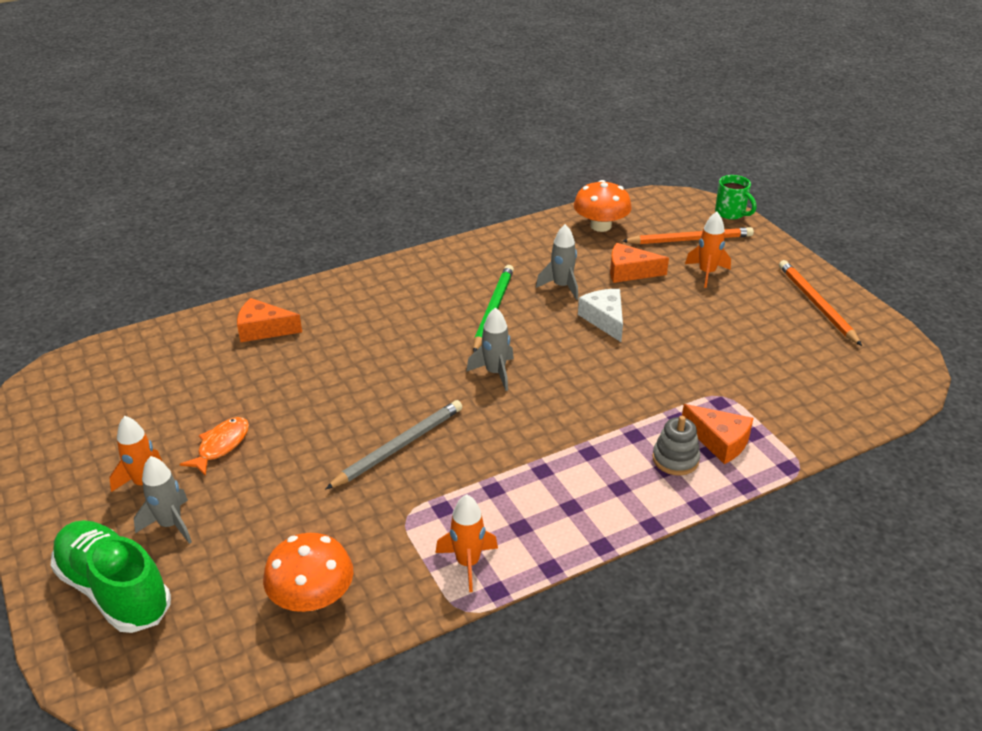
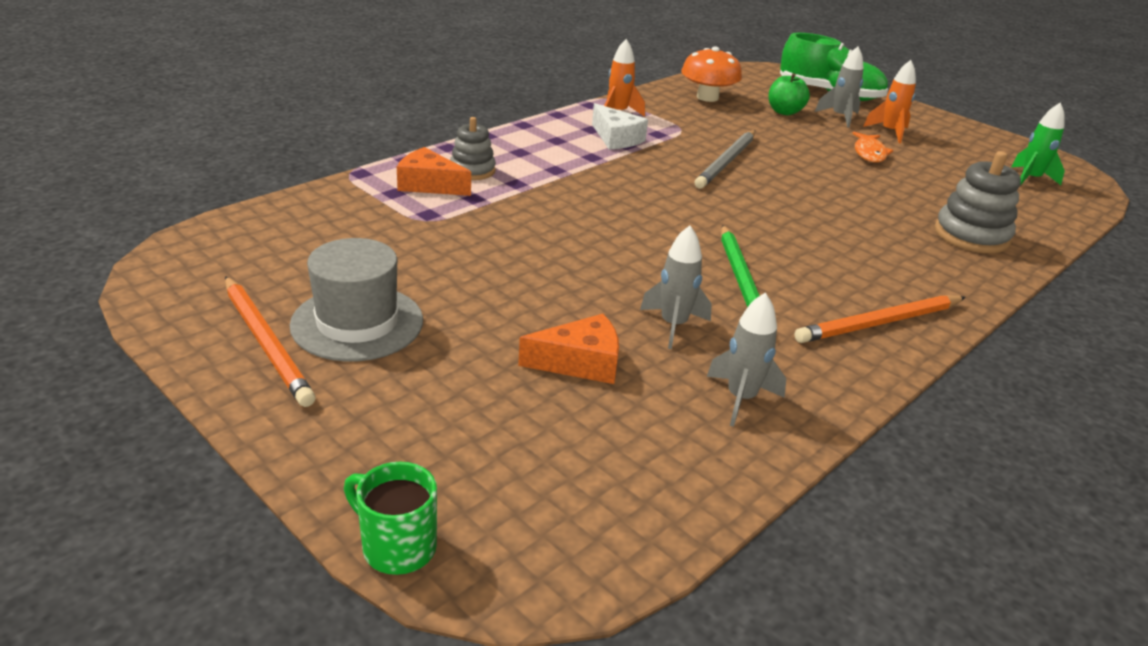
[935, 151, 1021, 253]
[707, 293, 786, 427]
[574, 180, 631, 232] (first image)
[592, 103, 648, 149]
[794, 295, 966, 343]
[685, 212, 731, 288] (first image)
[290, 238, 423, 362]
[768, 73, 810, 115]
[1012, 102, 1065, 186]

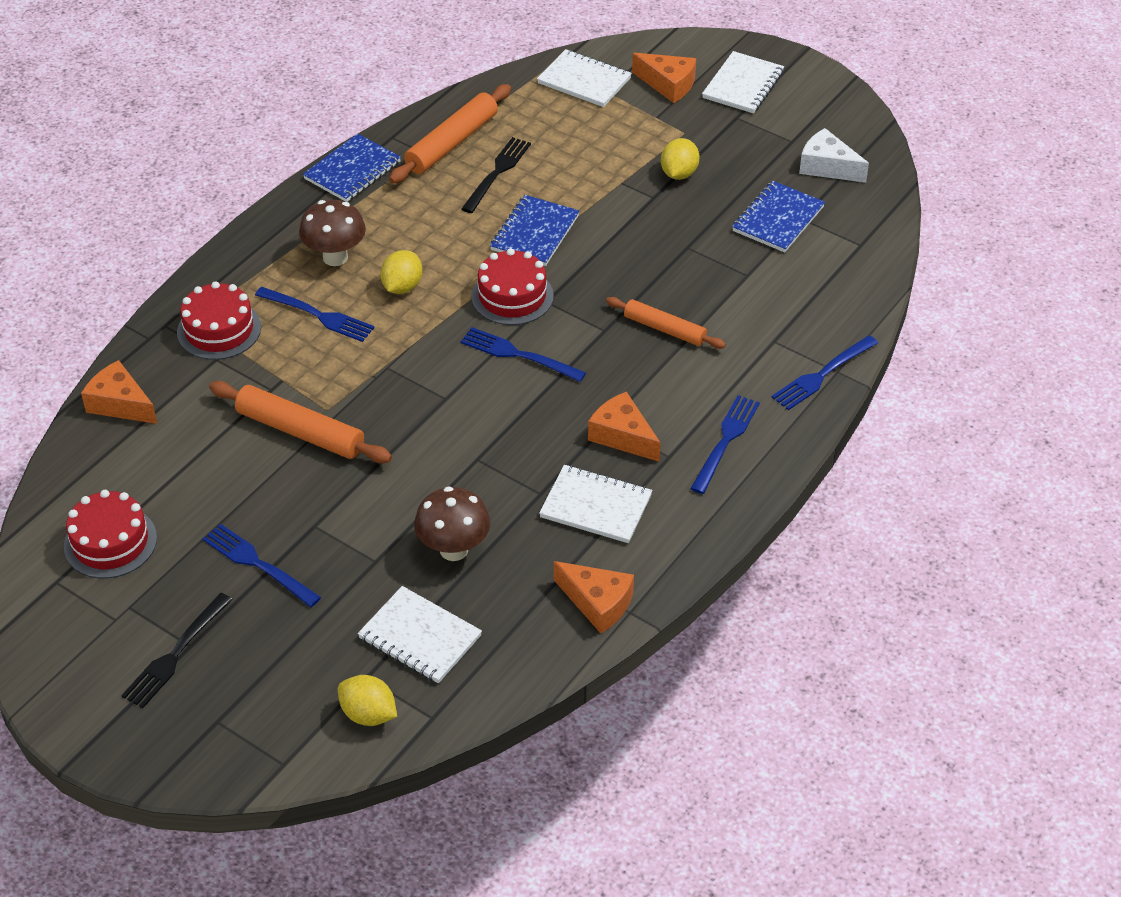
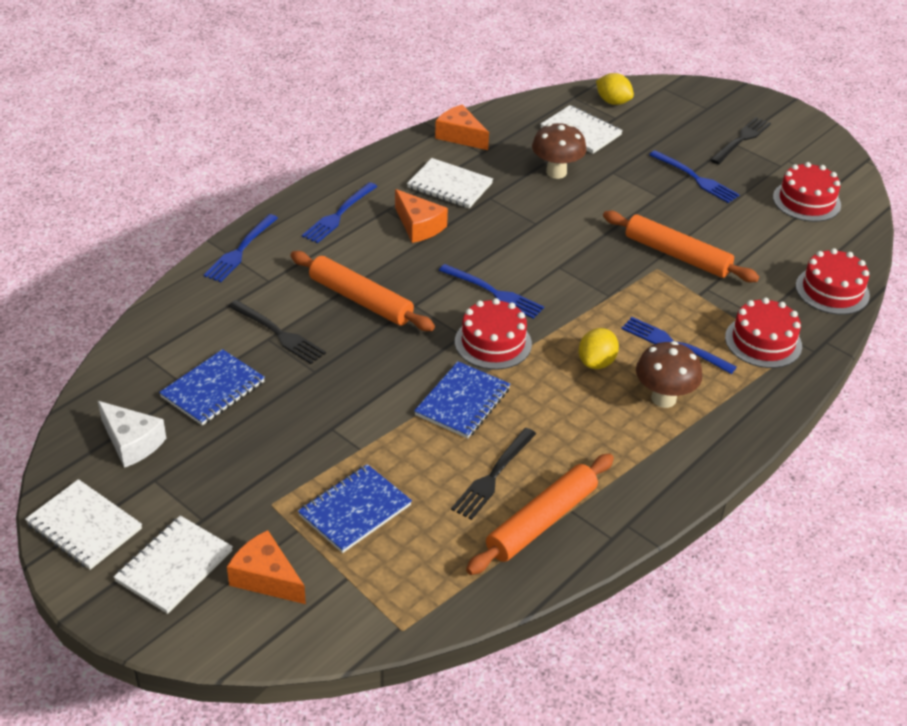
[796, 248, 870, 315]
[298, 464, 412, 553]
[25, 479, 142, 570]
[290, 251, 435, 331]
[661, 138, 700, 180] (first image)
[204, 214, 278, 282]
[228, 300, 326, 364]

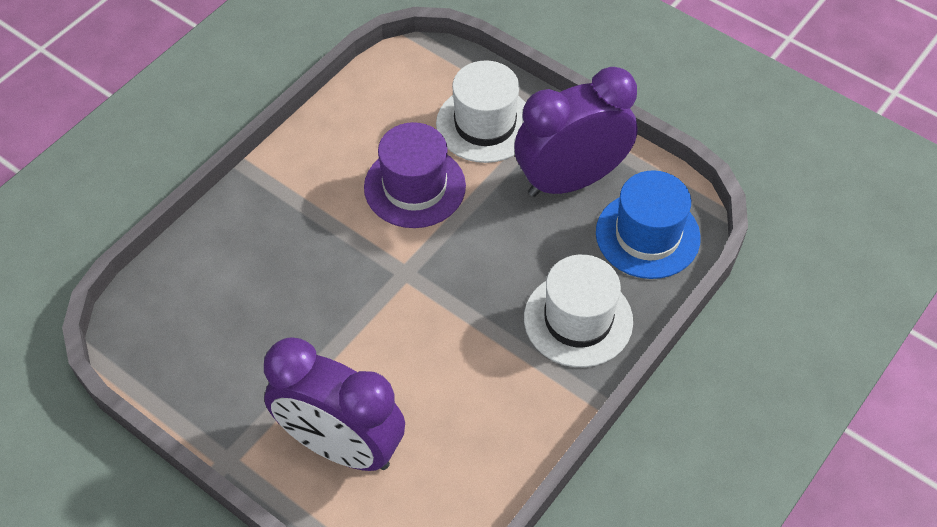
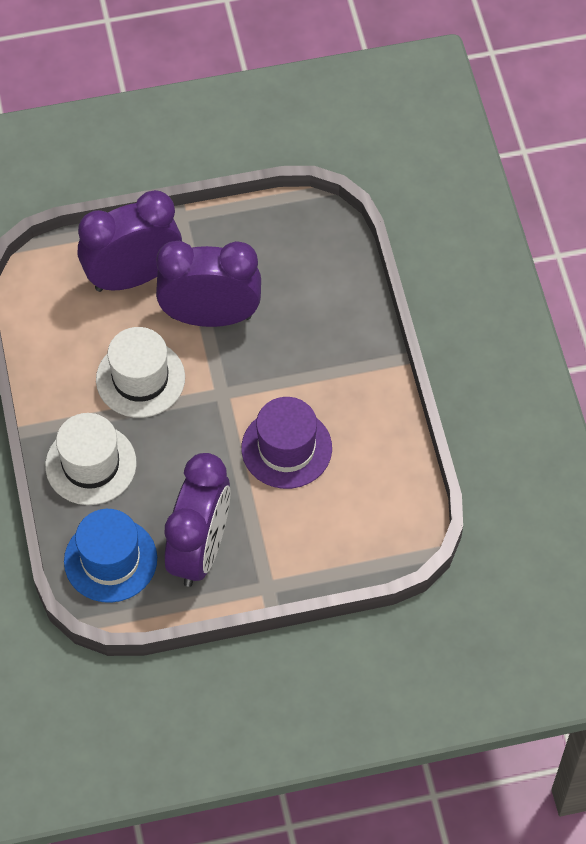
[96, 327, 185, 418]
[156, 241, 261, 327]

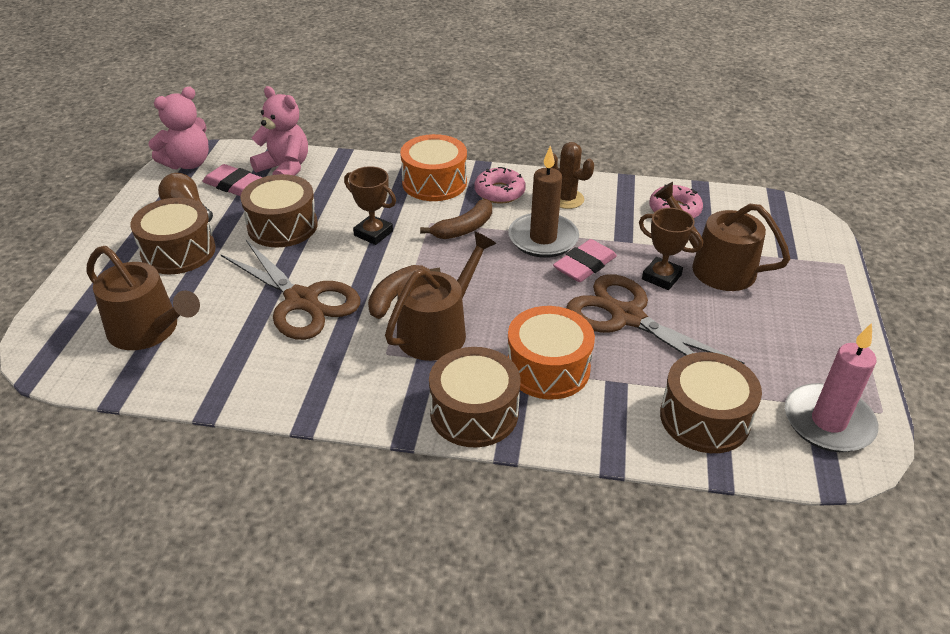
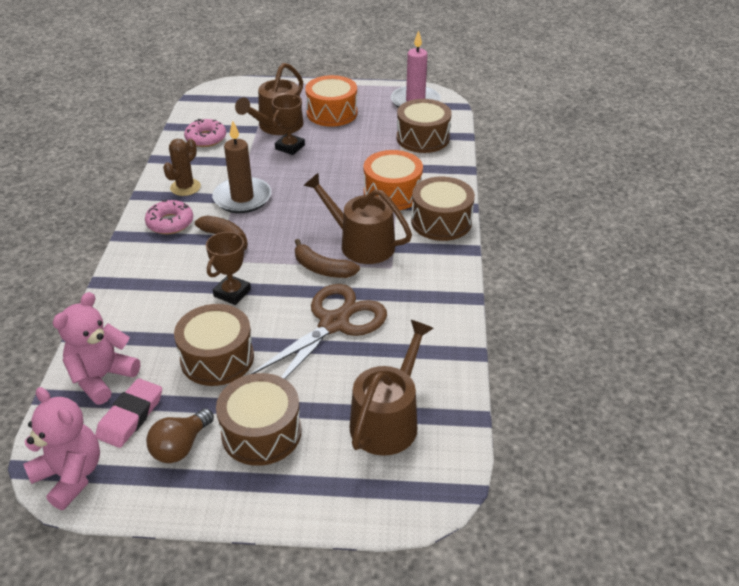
[305, 75, 357, 127]
[553, 239, 617, 282] (first image)
[566, 274, 744, 364] (first image)

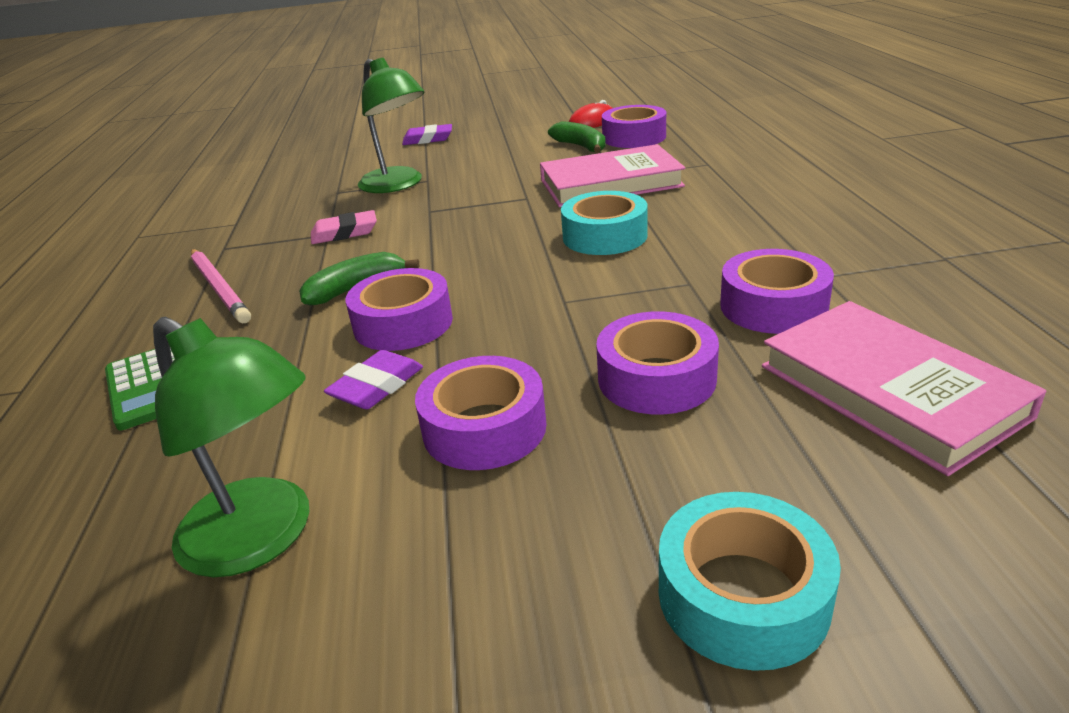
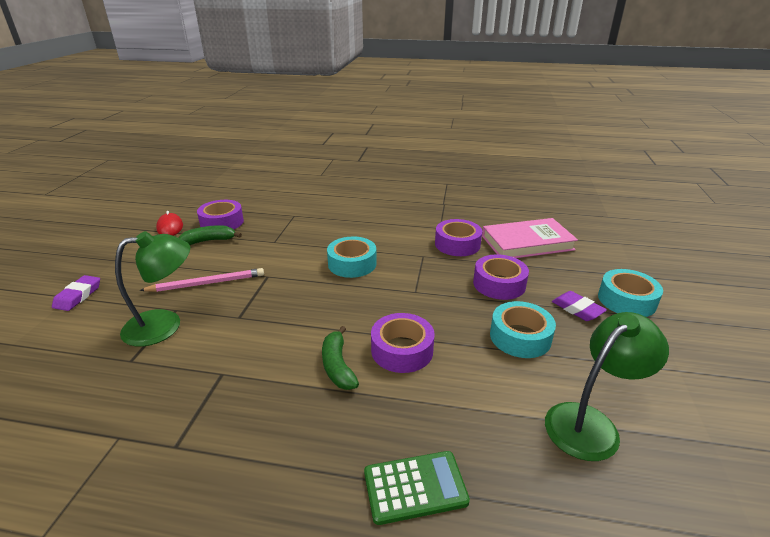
[139, 268, 264, 292]
[311, 210, 377, 244] (first image)
[552, 291, 607, 321]
[490, 301, 556, 358]
[540, 144, 685, 207] (first image)

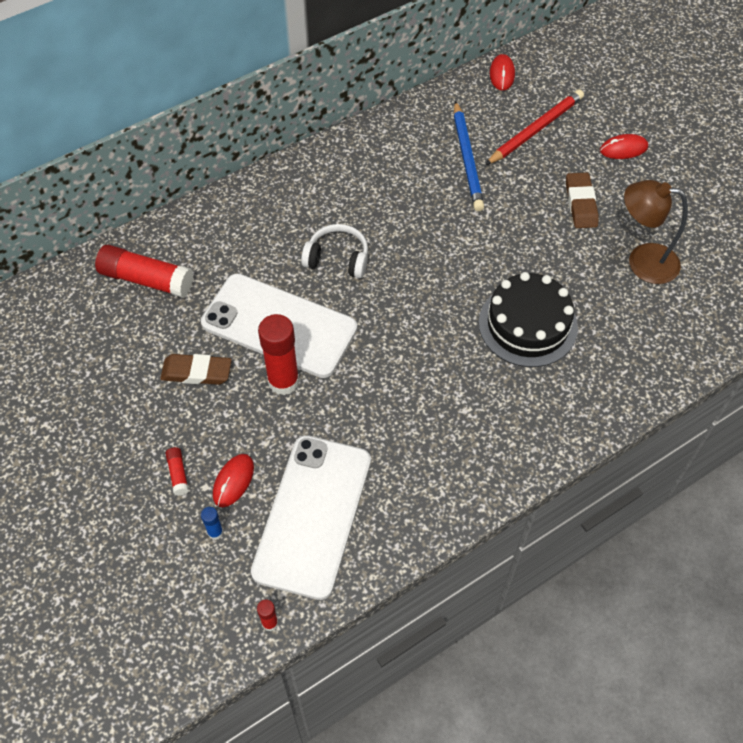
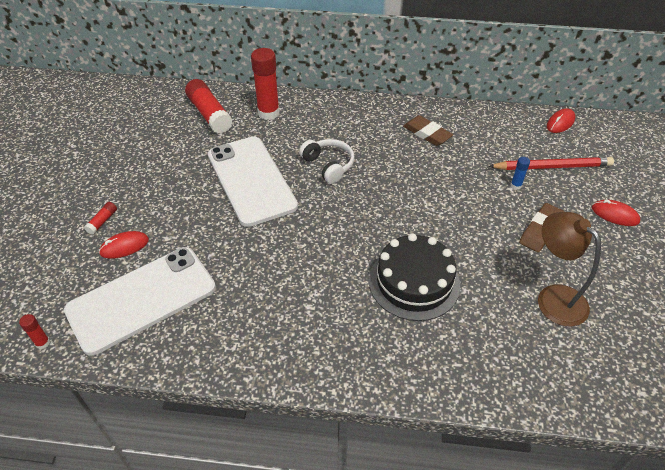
[403, 115, 453, 146]
[511, 157, 530, 190]
[251, 48, 280, 120]
[454, 101, 484, 211] (first image)

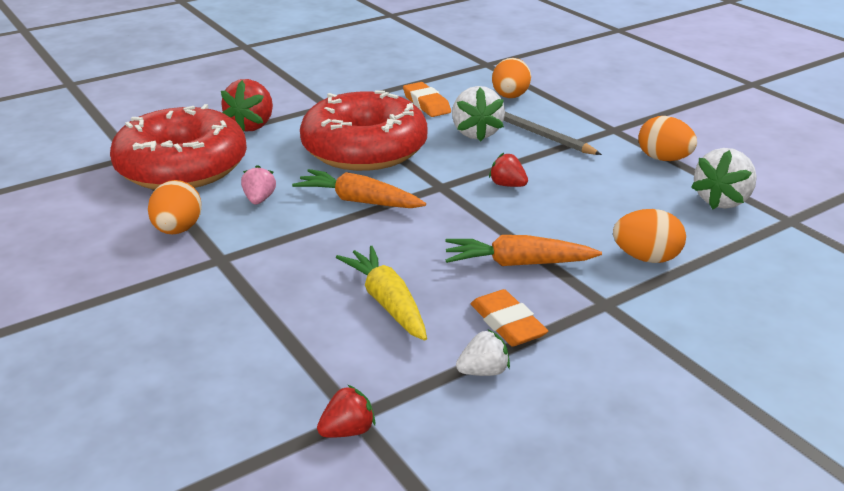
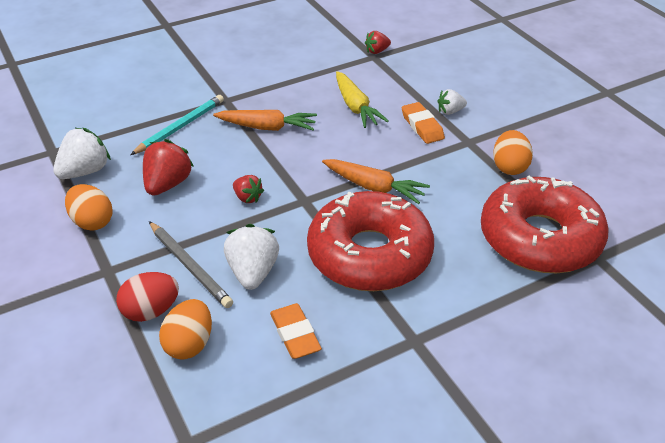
[143, 139, 194, 196]
[241, 165, 276, 204] (first image)
[438, 89, 467, 115]
[402, 102, 445, 144]
[130, 95, 224, 155]
[116, 272, 179, 322]

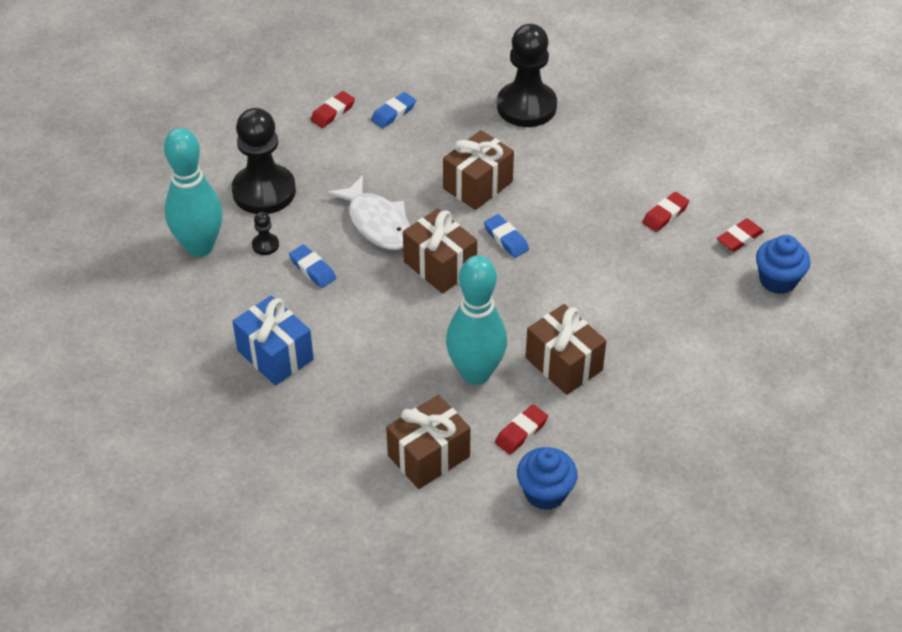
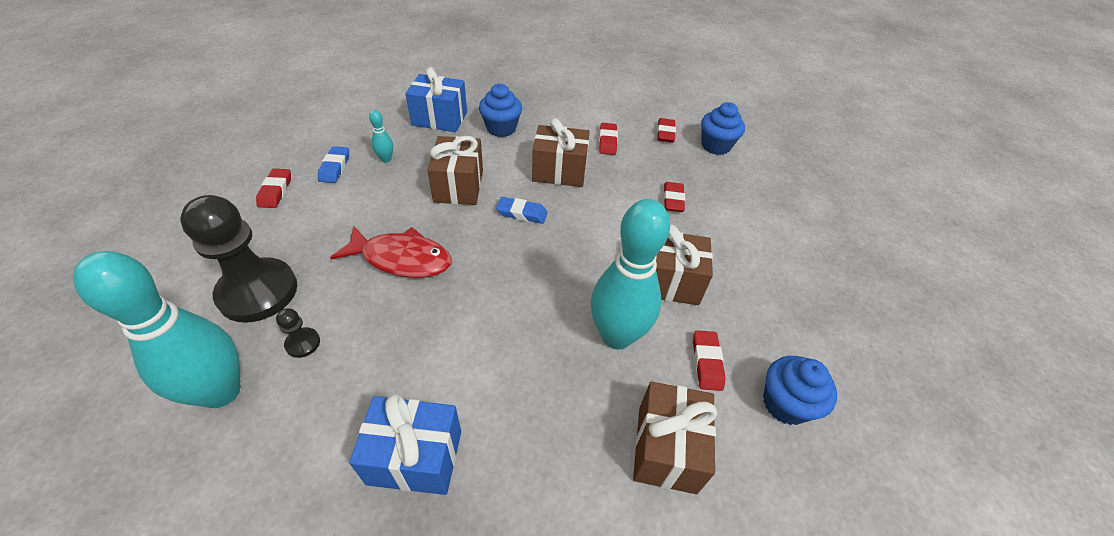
[289, 245, 336, 288] (first image)
[330, 225, 452, 278]
[532, 118, 590, 187]
[405, 67, 467, 132]
[369, 110, 393, 163]
[479, 84, 522, 137]
[664, 182, 685, 212]

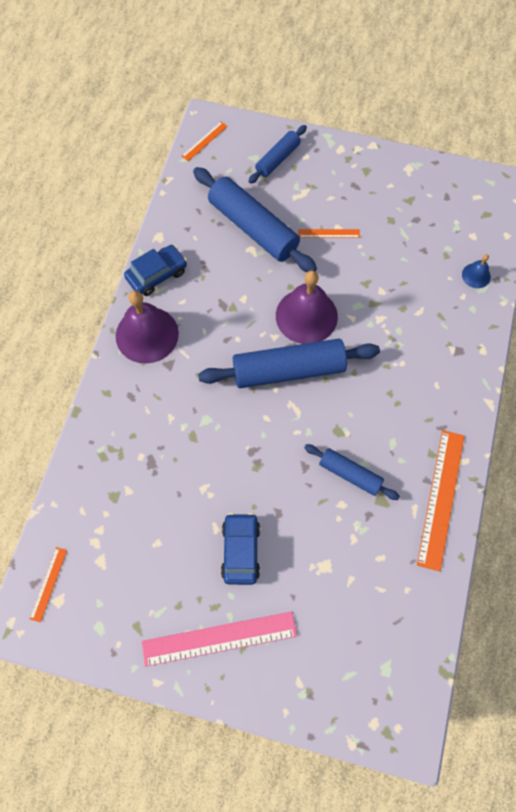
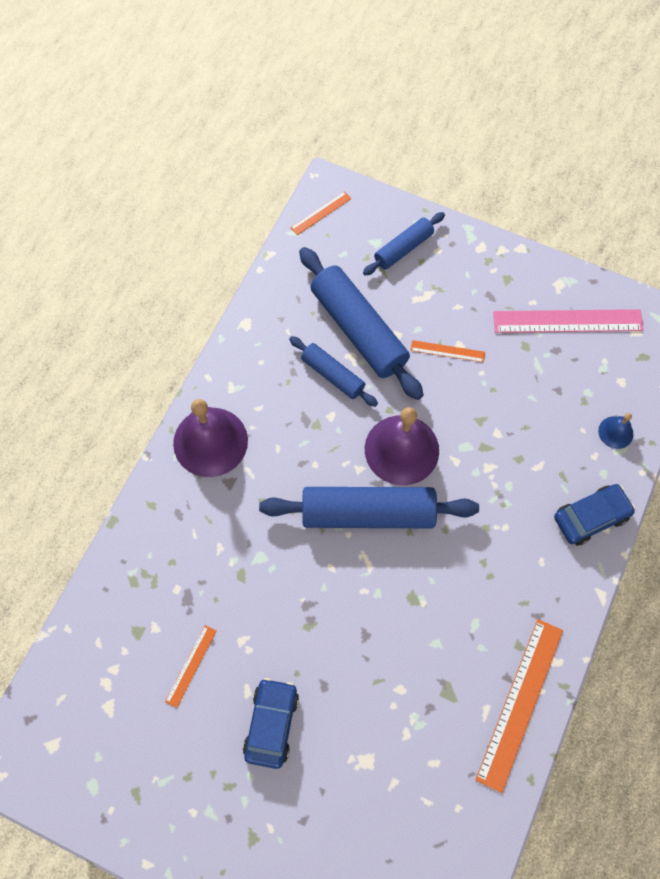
[165, 625, 216, 708]
[554, 484, 636, 546]
[493, 309, 644, 333]
[289, 336, 378, 407]

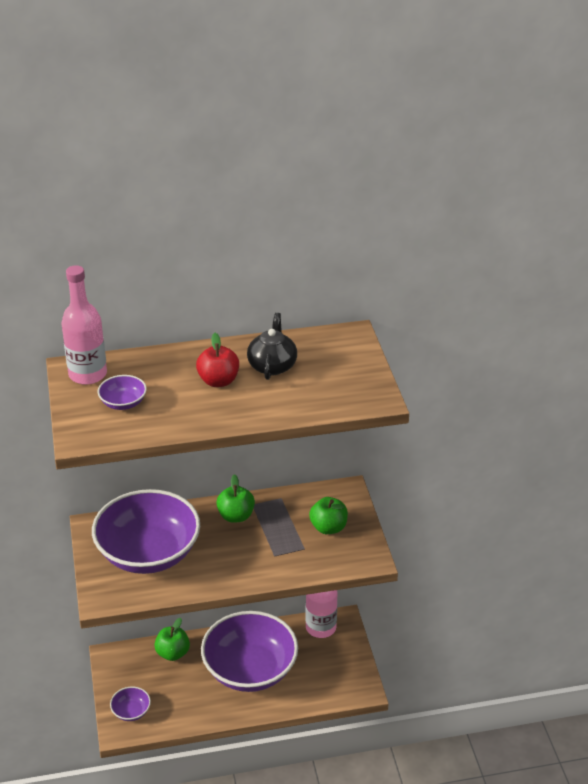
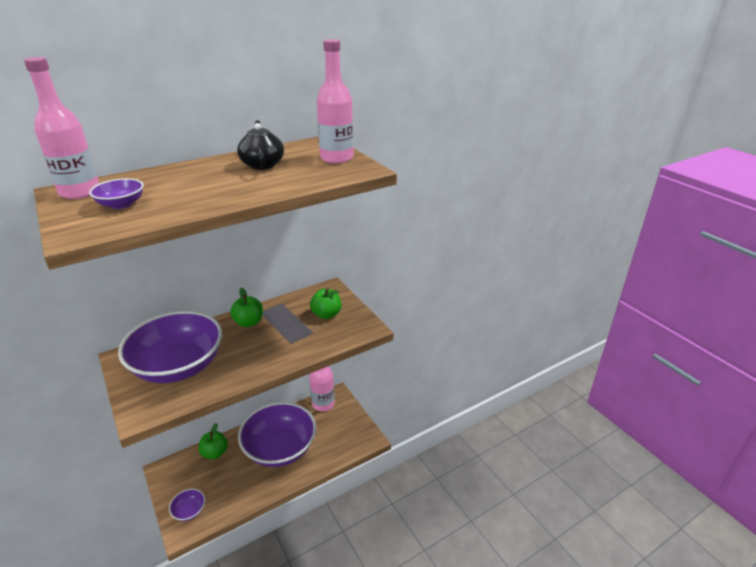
[196, 333, 239, 387] (first image)
[317, 39, 354, 164]

